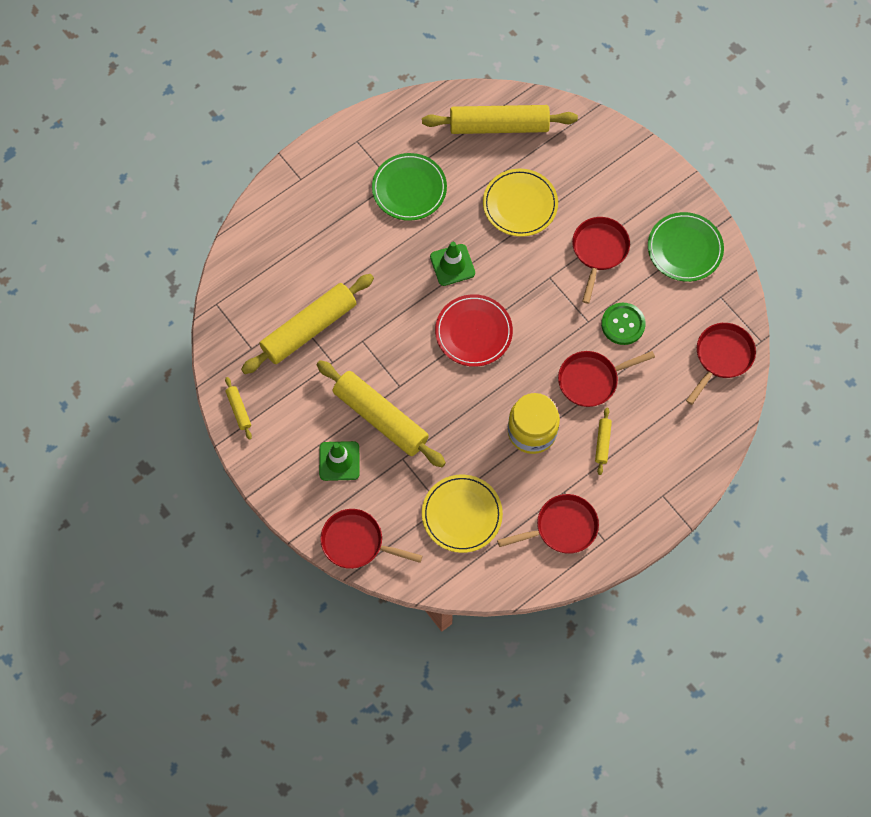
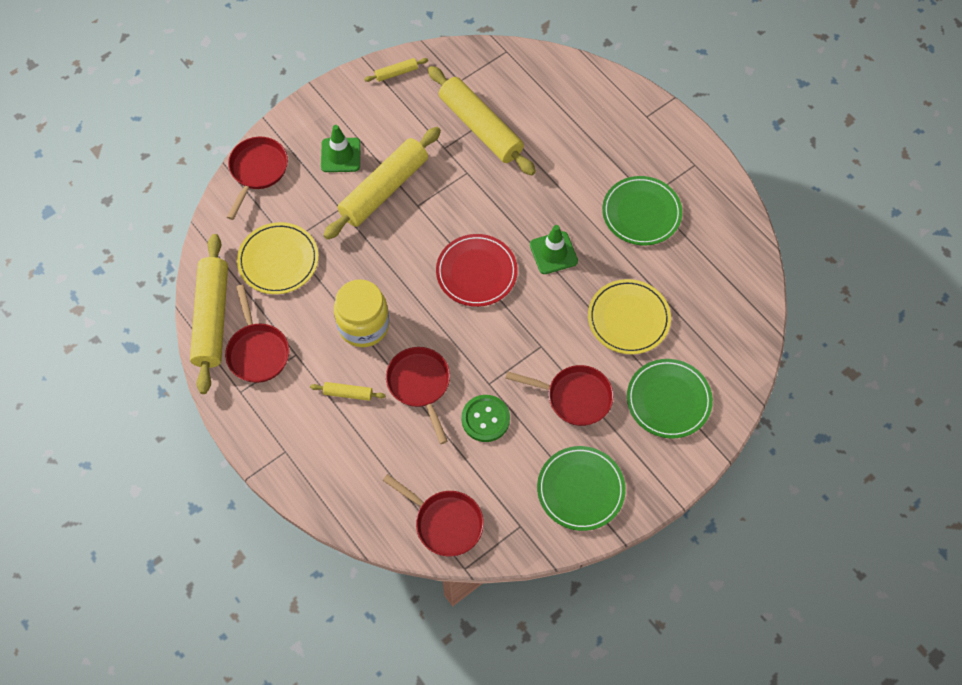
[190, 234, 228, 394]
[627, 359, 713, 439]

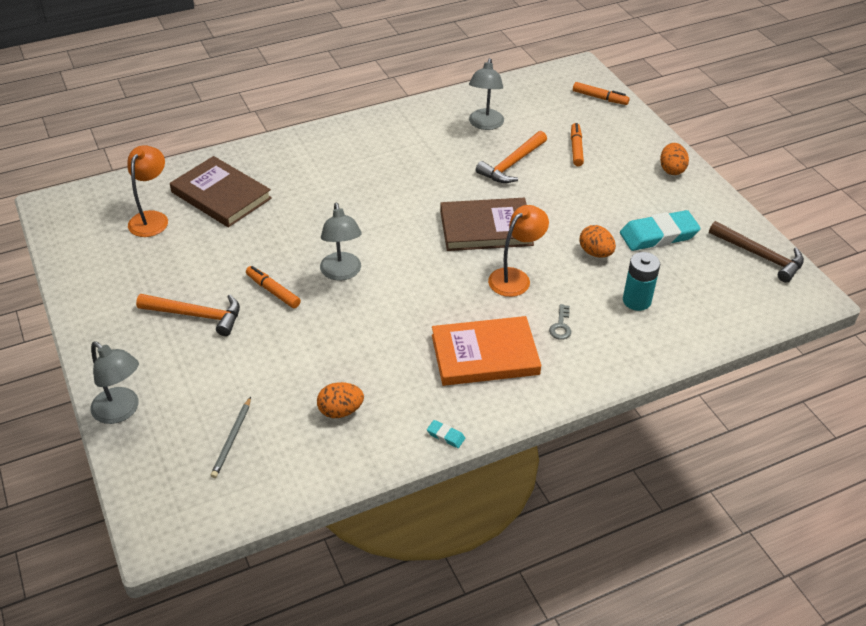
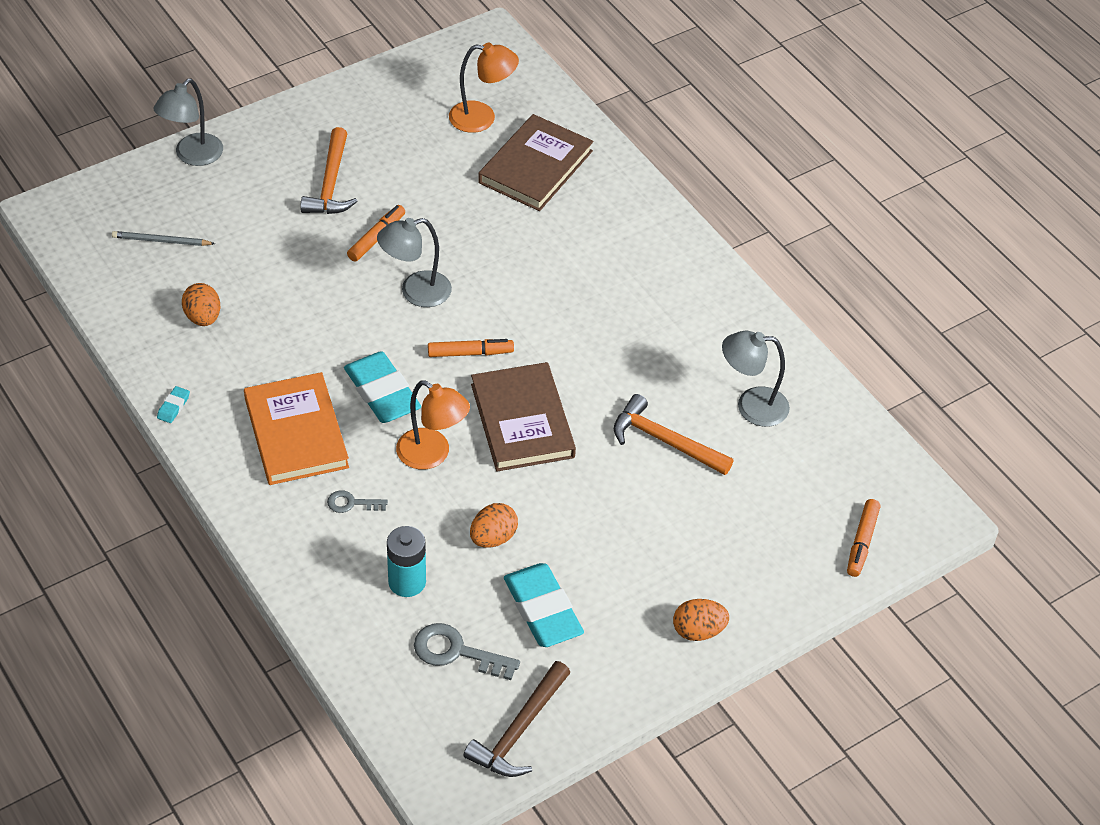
[428, 339, 514, 357]
[344, 351, 421, 423]
[414, 623, 520, 680]

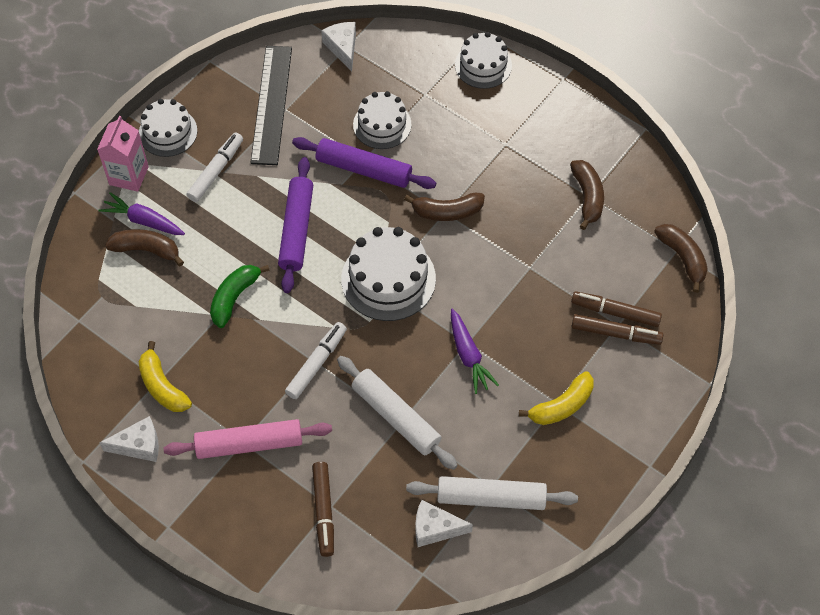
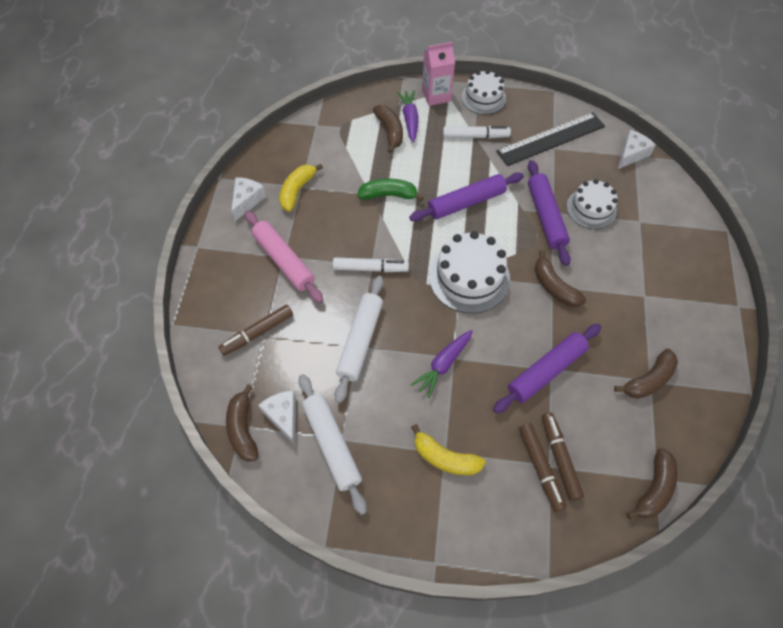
[231, 177, 266, 221]
[455, 32, 512, 89] (first image)
[226, 384, 258, 462]
[493, 324, 601, 413]

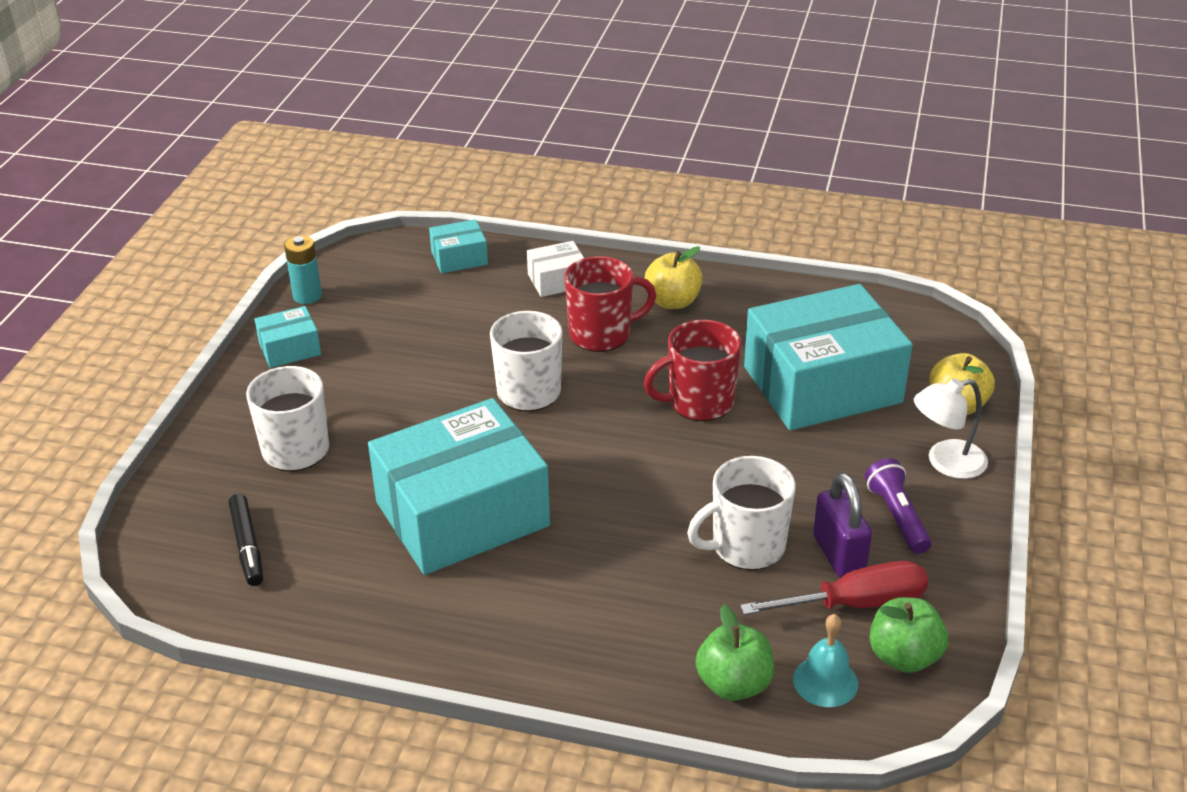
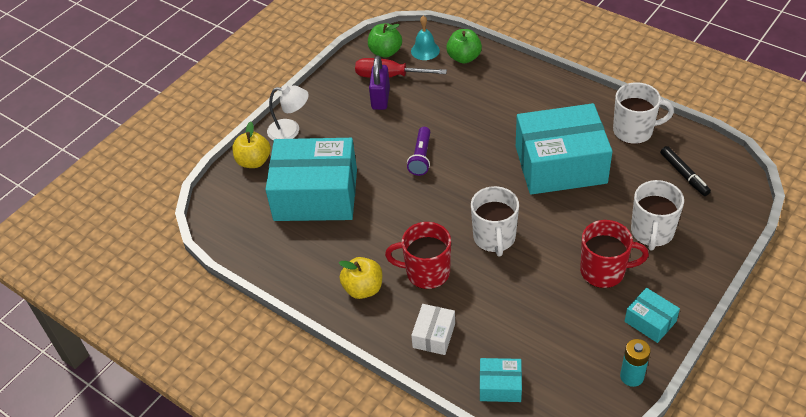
[660, 146, 711, 196]
[625, 288, 680, 343]
[411, 304, 455, 355]
[580, 220, 649, 288]
[613, 82, 674, 144]
[407, 127, 430, 176]

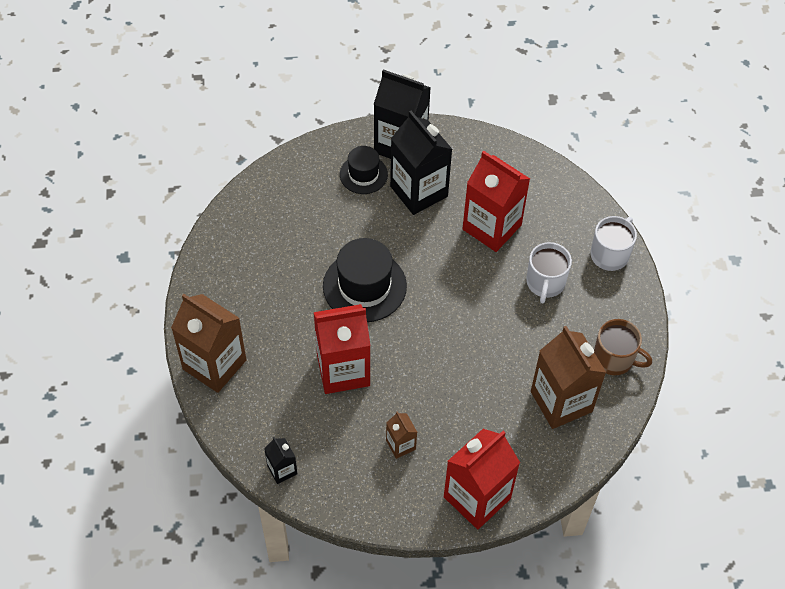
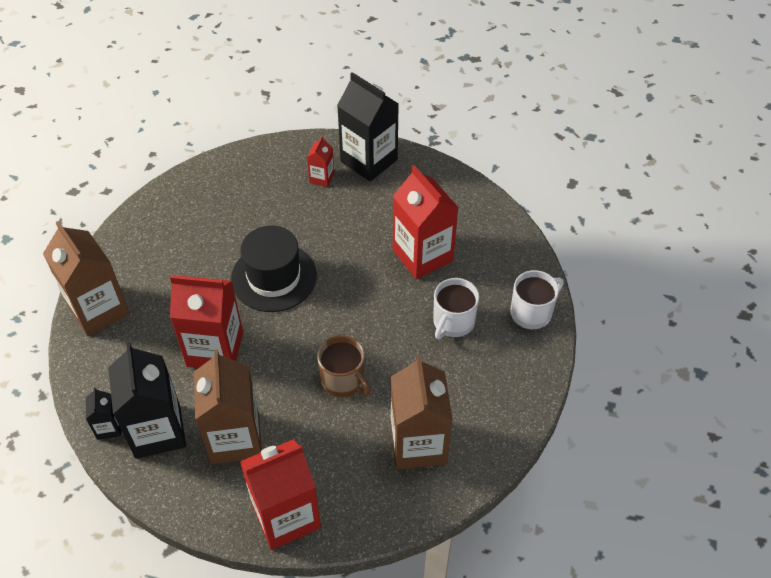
[307, 136, 334, 187]
[194, 349, 262, 464]
[108, 342, 186, 459]
[317, 335, 371, 397]

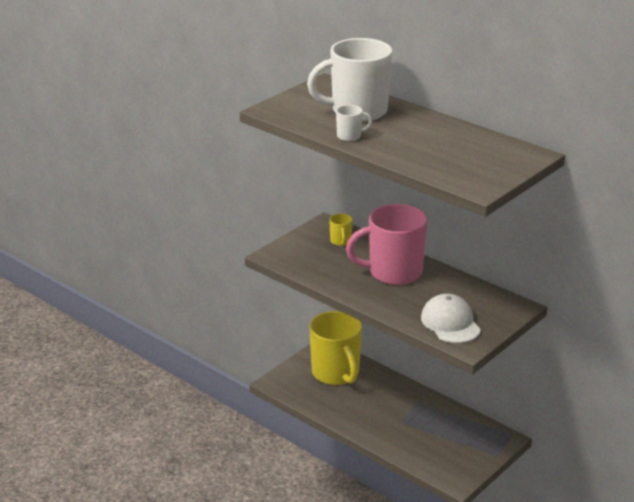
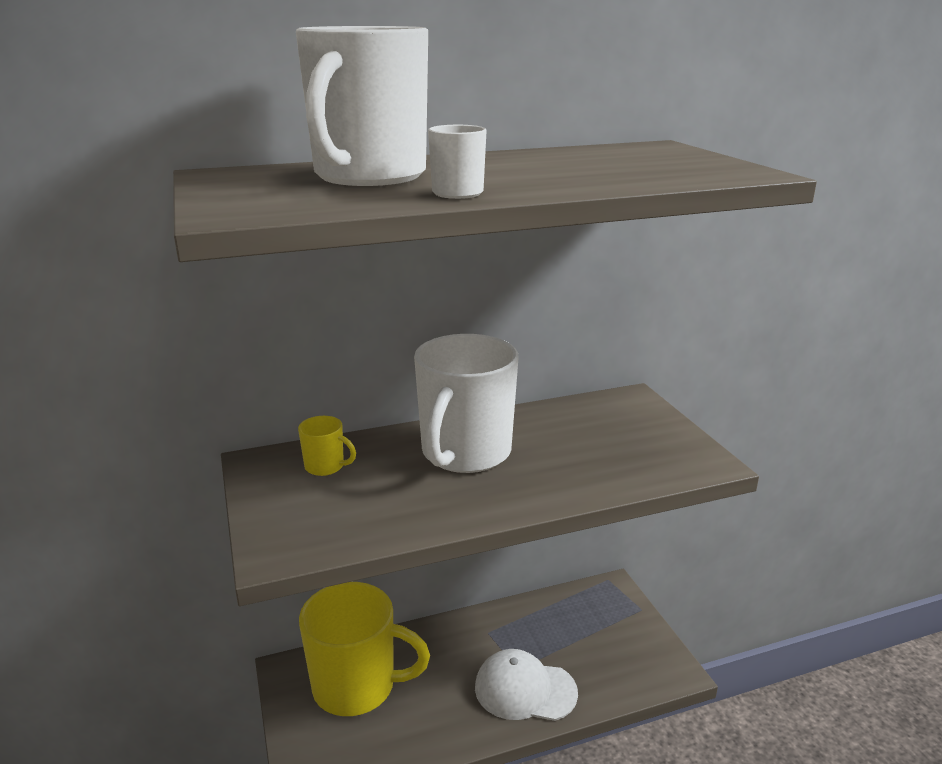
[414, 334, 518, 473]
[475, 649, 578, 721]

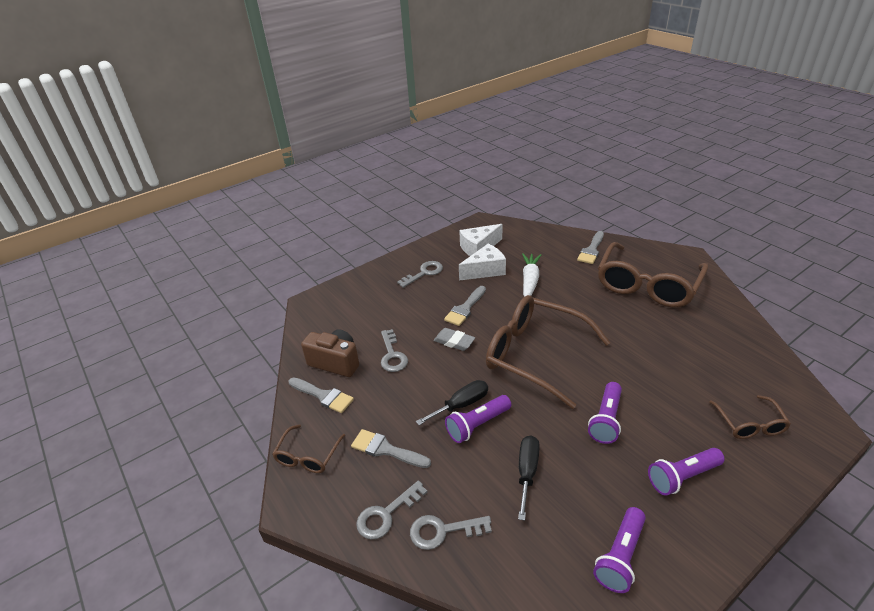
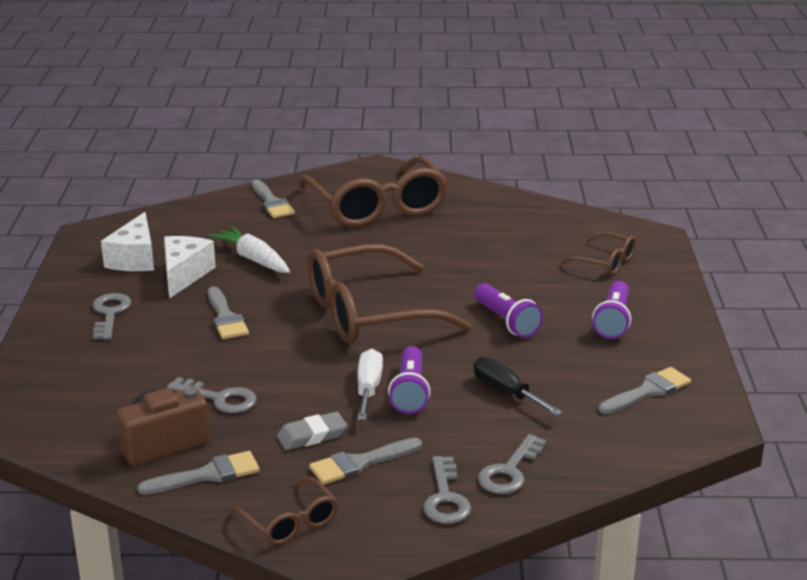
[357, 349, 383, 420]
[277, 412, 347, 450]
[598, 367, 691, 414]

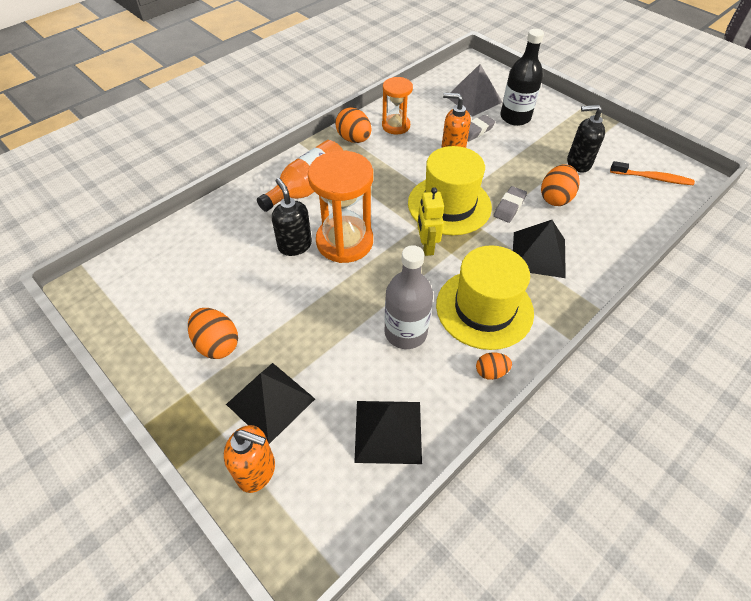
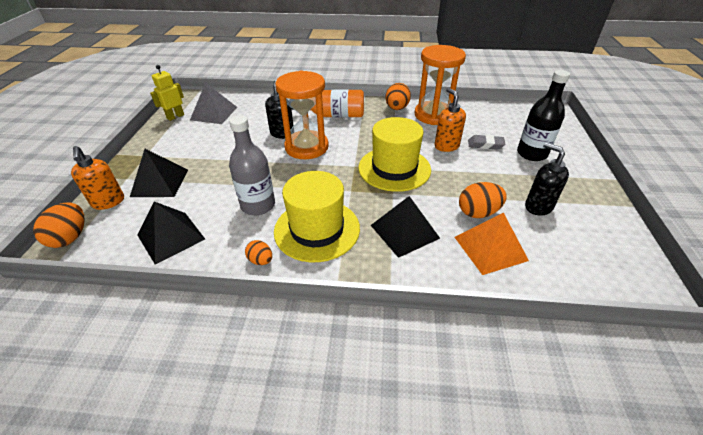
[33, 202, 85, 248]
[415, 45, 466, 125]
[150, 65, 184, 121]
[190, 82, 237, 124]
[494, 186, 527, 223] (first image)
[610, 161, 695, 185] (first image)
[454, 213, 529, 275]

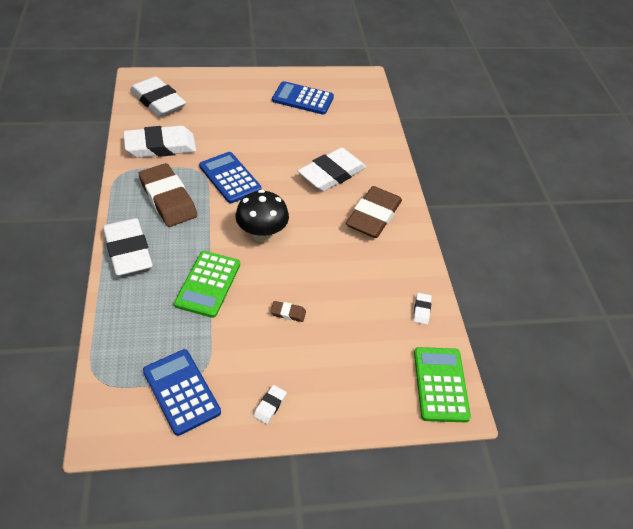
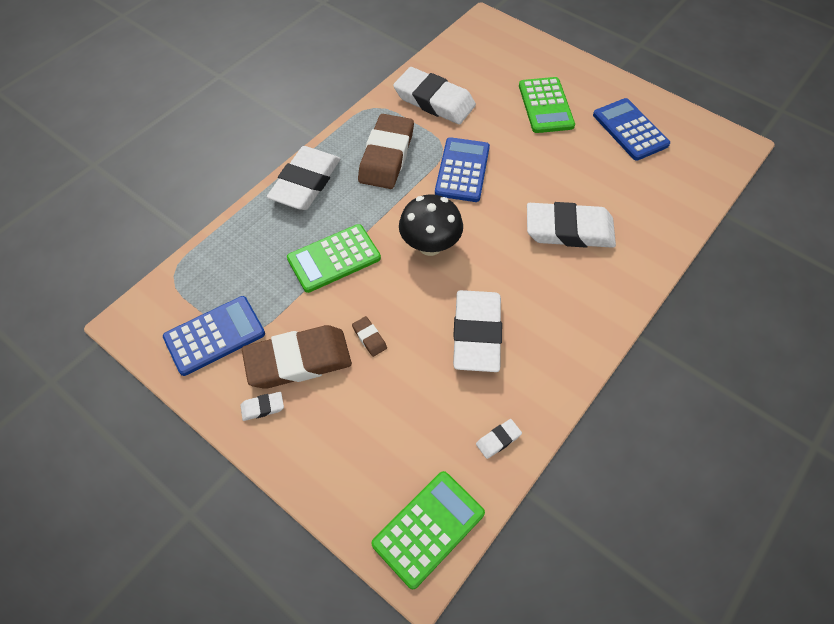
[453, 290, 502, 372]
[163, 296, 265, 376]
[242, 325, 352, 389]
[519, 77, 575, 133]

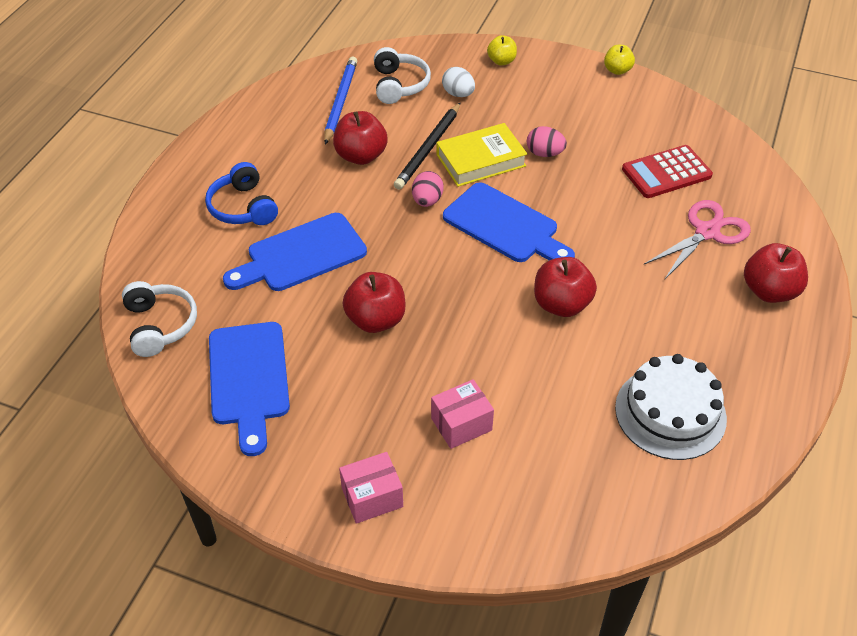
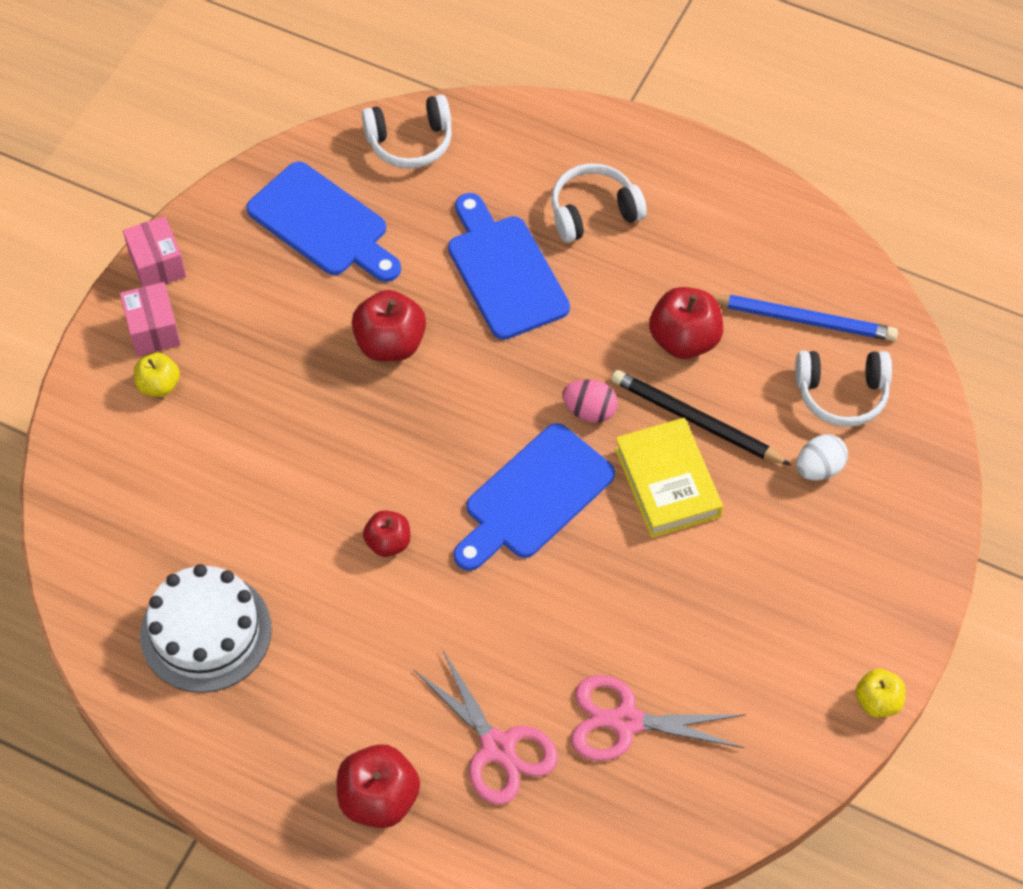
[551, 163, 647, 243]
[246, 162, 401, 282]
[123, 216, 186, 287]
[134, 353, 180, 397]
[527, 126, 567, 157] (first image)
[363, 510, 410, 557]
[571, 675, 746, 761]

